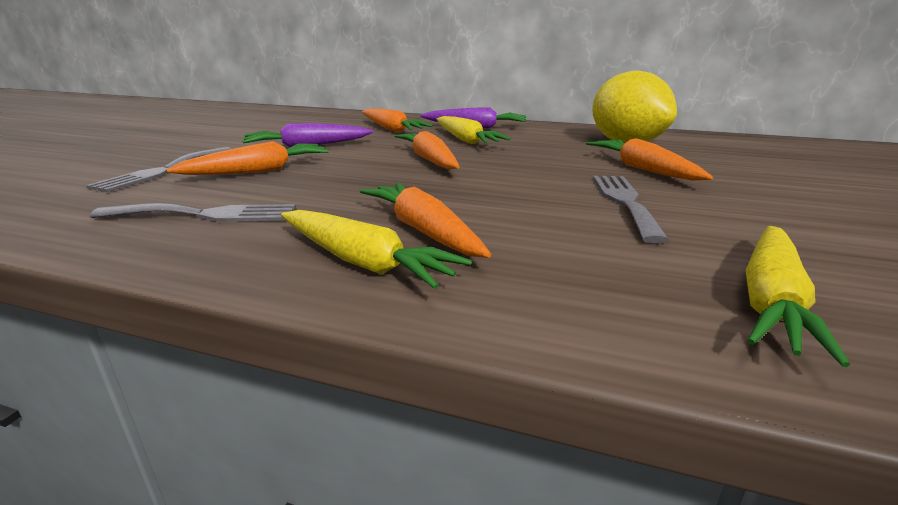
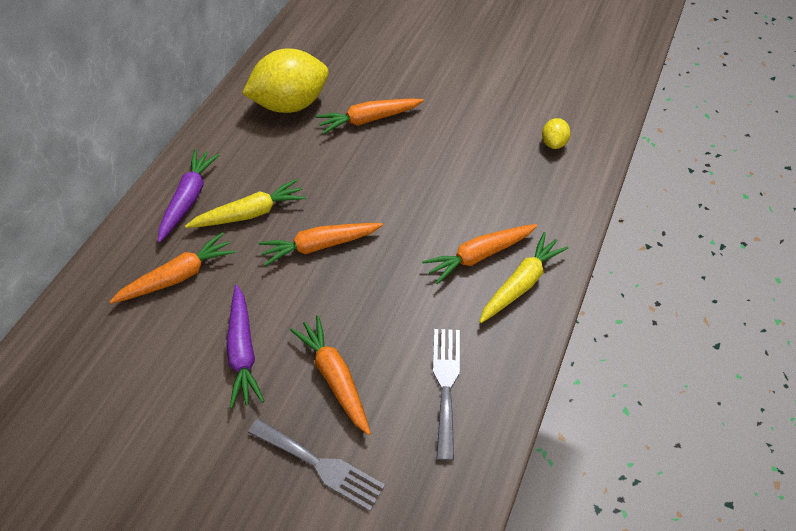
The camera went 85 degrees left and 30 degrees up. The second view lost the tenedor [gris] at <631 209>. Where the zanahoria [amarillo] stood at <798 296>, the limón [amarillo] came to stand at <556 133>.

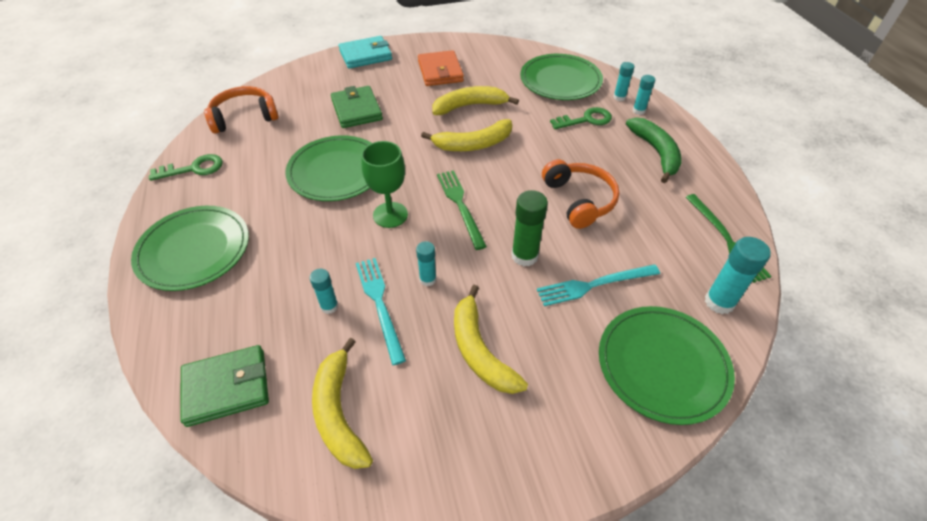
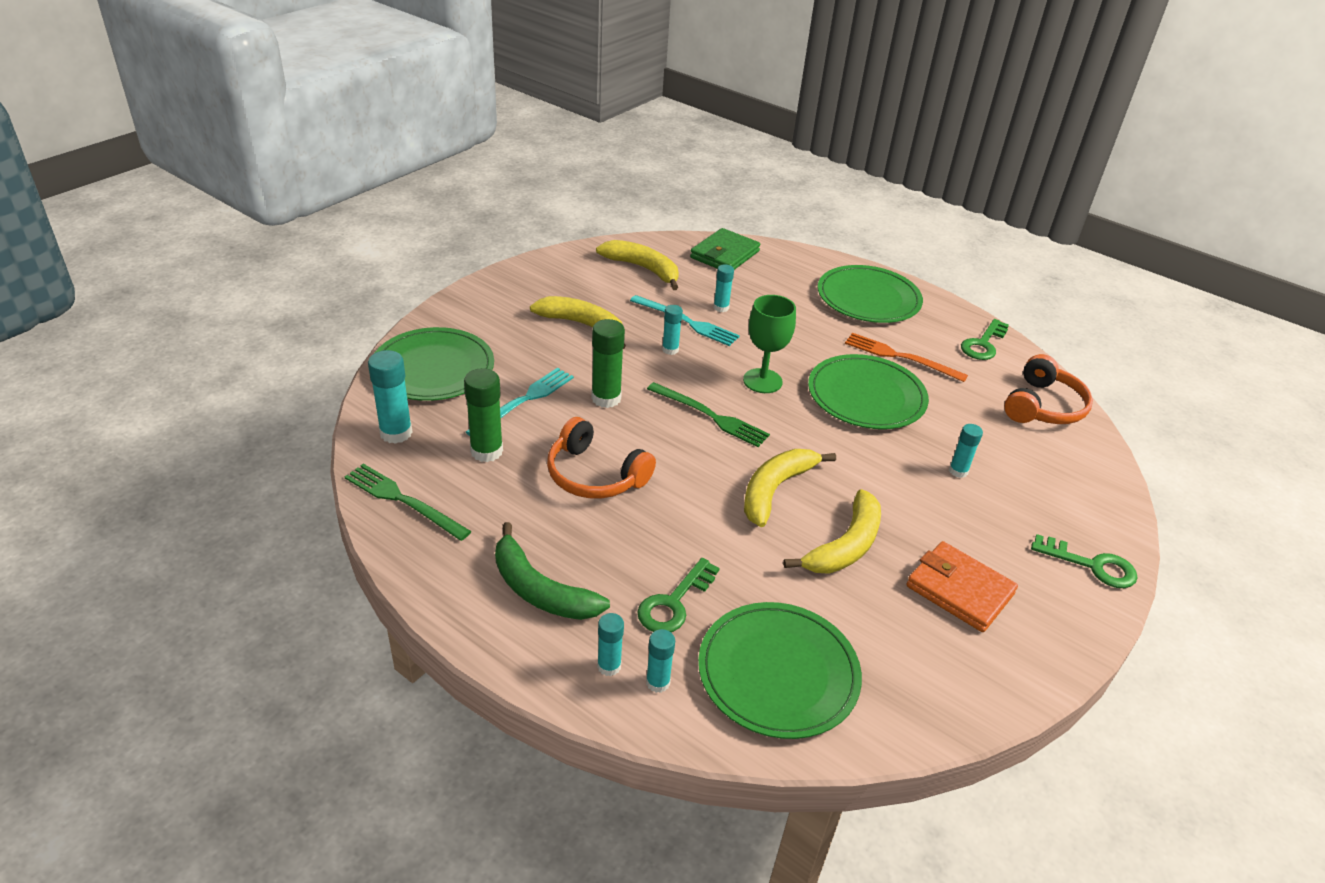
The camera went 140 degrees right and 10 degrees down. Where the cartera [verde] stood at <357 107>, the barra de pegamento [turquesa] came to stand at <966 451>. Where the cartera [turquesa] stood at <365 52>, the llave [verde] came to stand at <1084 561>. The second view gained the barra de pegamento [verde] at <483 415>. The second view gained the tenedor [naranja] at <906 357>.

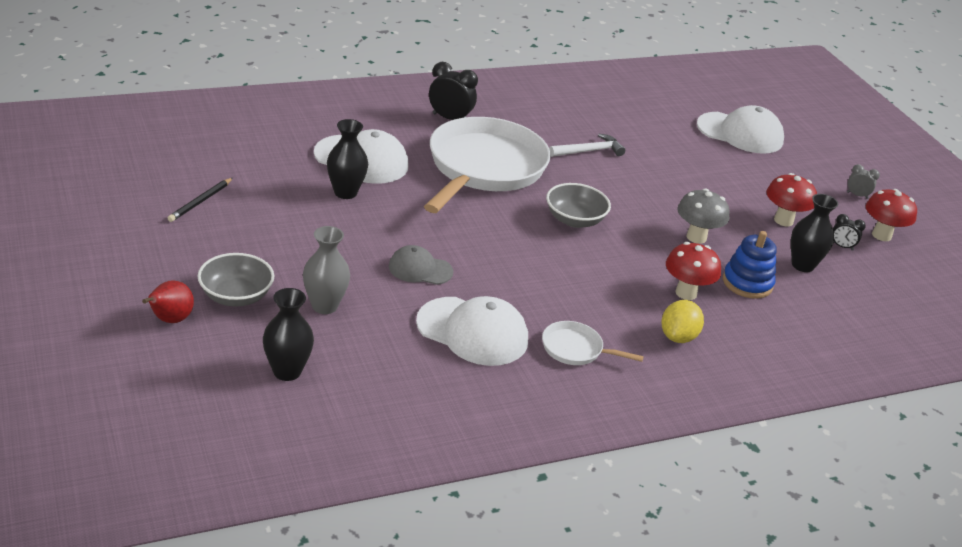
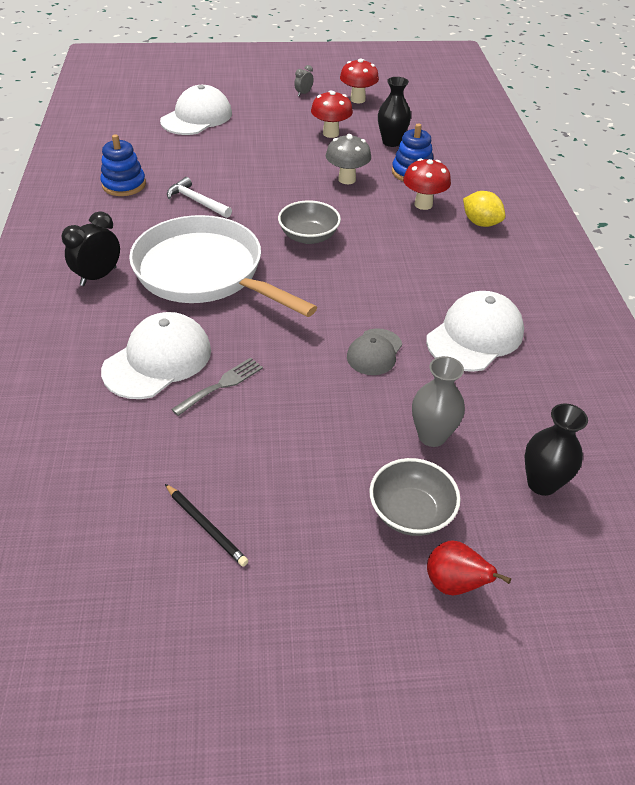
The camera went 70 degrees left and 10 degrees up. Where the florero [negro] stood at <347 159>, the tenedor [gris] came to stand at <217 387>. The second view lost the sartén [blanco] at <593 343>. The martillo [blanco] at <587 145> ended up facing another way, 45 degrees counterclockwise from before. The second view lost the despertador [negro] at <849 232>. The second view gained the juguete apilable [azul] at <123 165>.

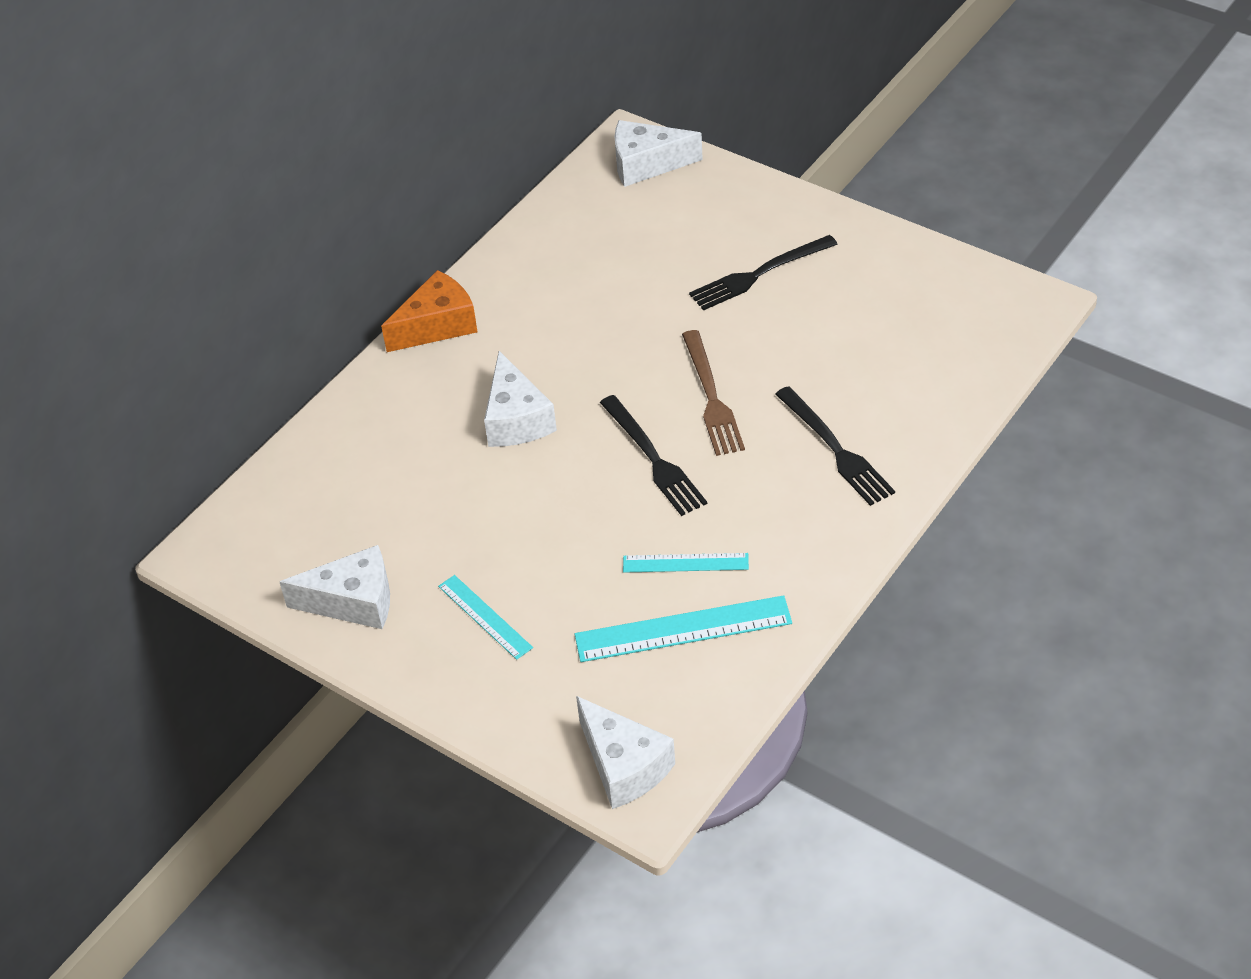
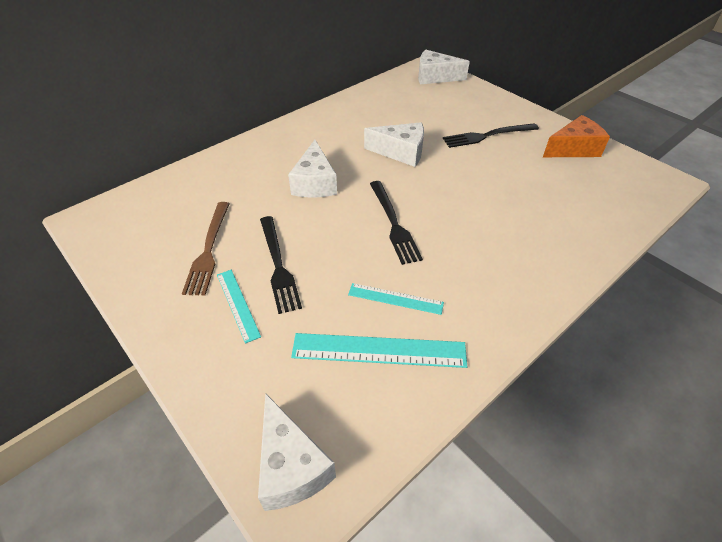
The camera went 10 degrees right and 0 degrees up. The queso [blanco] ended up elsewhere, having gone from <335 587> to <394 144>. The queso [naranja] ended up elsewhere, having gone from <429 311> to <576 136>. The tenedor [marrón] ended up elsewhere, having gone from <713 393> to <206 249>. The tenedor [negro] ended up elsewhere, having gone from <835 446> to <281 265>.

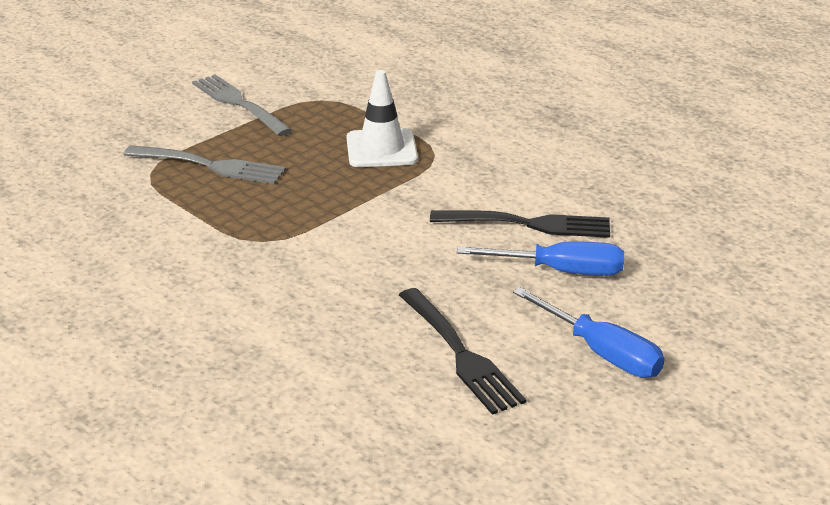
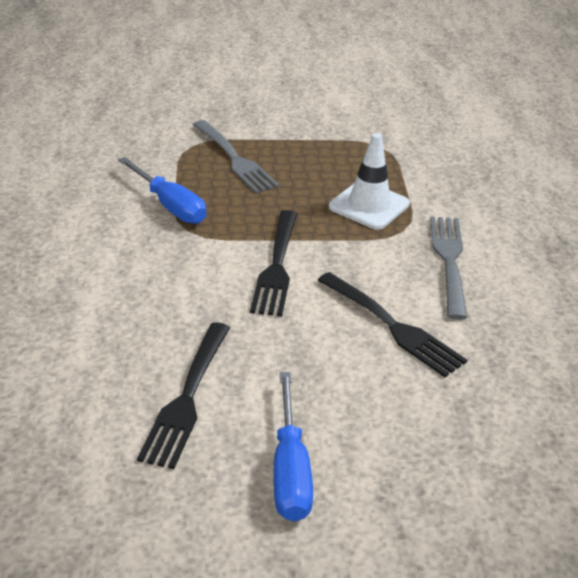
The camera went 40 degrees right and 5 degrees up. The tenedor [gris] ended up elsewhere, having gone from <242 105> to <448 268>. The destornillador [azul] ended up elsewhere, having gone from <540 258> to <162 190>. The second view gained the tenedor [negro] at <273 263>.

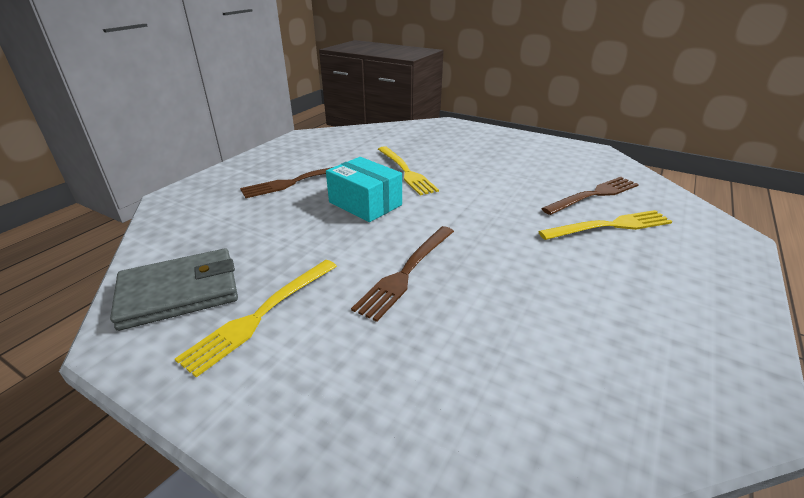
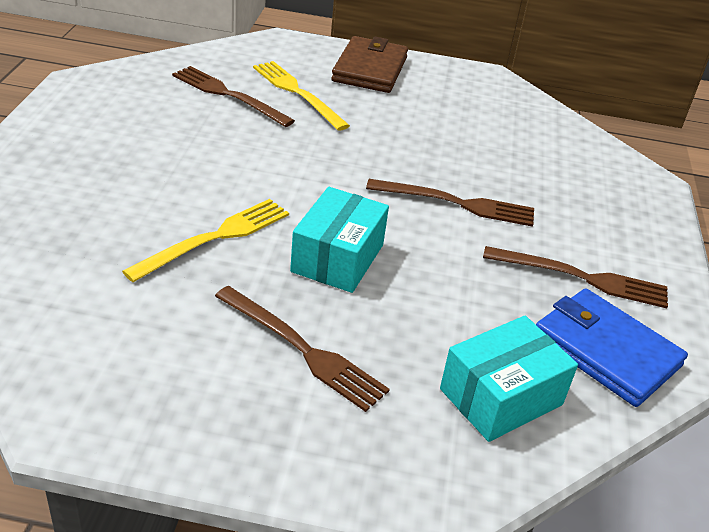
The camera went 115 degrees left and 5 degrees up. What was the cartera [gris] at <174 290> turned into the cartera [azul] at <612 347>. What was the tenedor [amarillo] at <256 318> turned into the tenedor [marrón] at <575 277>. The second view gained the cartera [marrón] at <369 64>. The second view gained the caja [turquesa] at <509 379>.

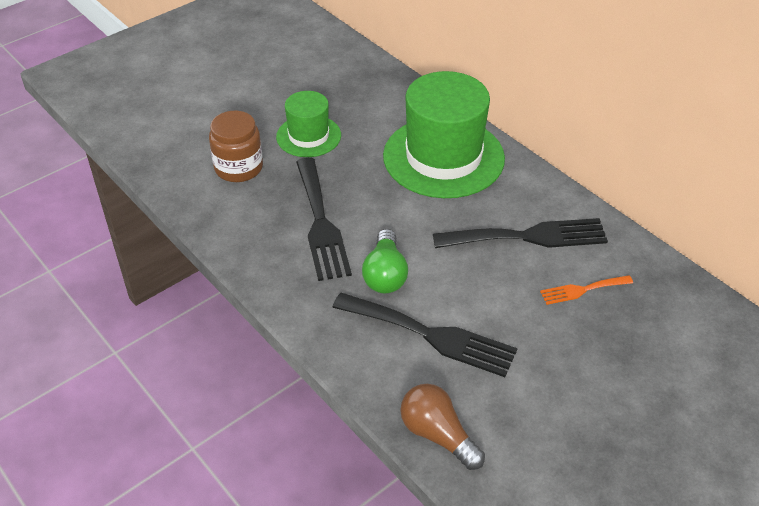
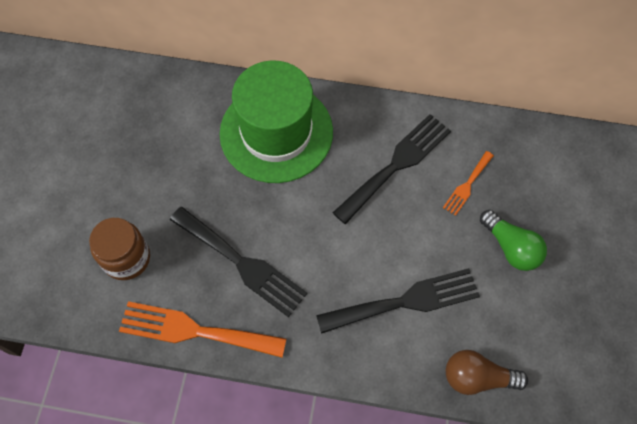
The camera went 40 degrees left and 20 degrees up. The second view lost the sombrero [verde] at <308 124>. The bombilla [verde] ended up elsewhere, having gone from <385 261> to <513 240>. The second view gained the tenedor [naranja] at <202 329>.

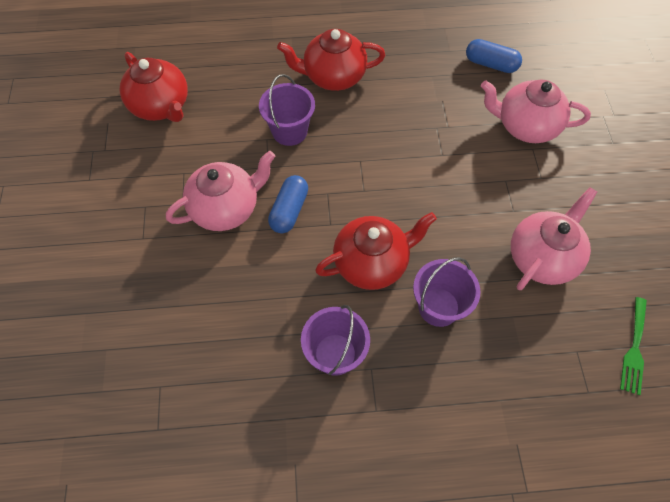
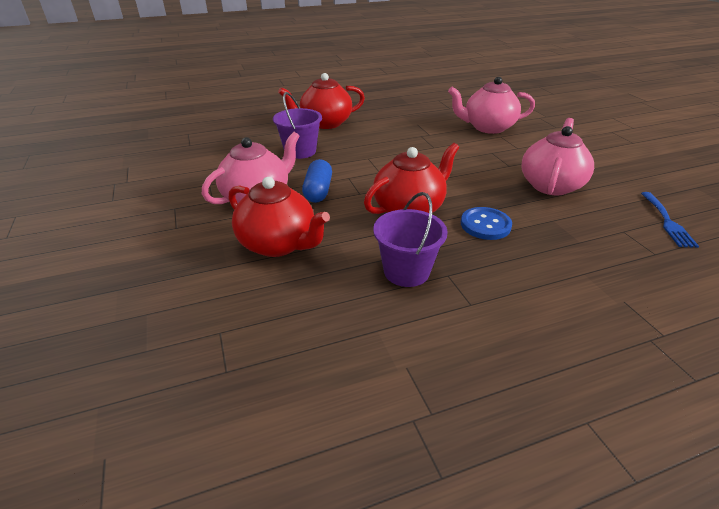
The camera went 15 degrees left and 25 degrees down. The tetera [rojo] ended up elsewhere, having gone from <154 87> to <279 217>. Where the balde [morado] stood at <447 292>, the botón [azul] came to stand at <486 223>. The second view lost the cápsula [azul] at <494 56>. What was the tenedor [verde] at <633 346> turned into the tenedor [azul] at <670 220>.

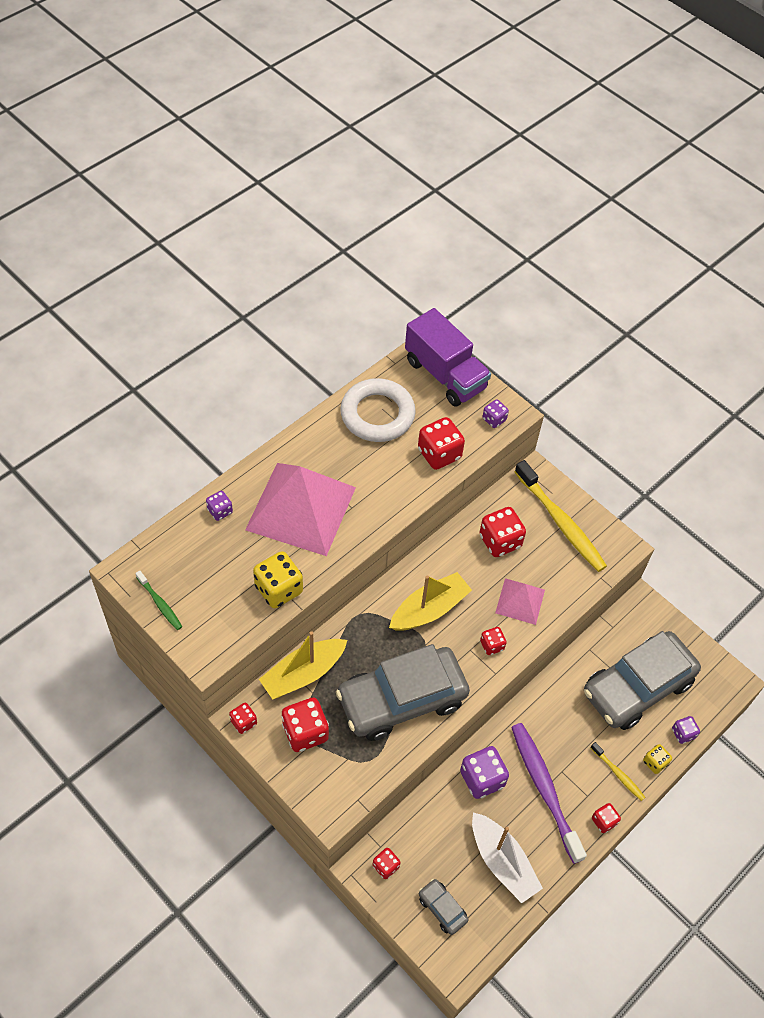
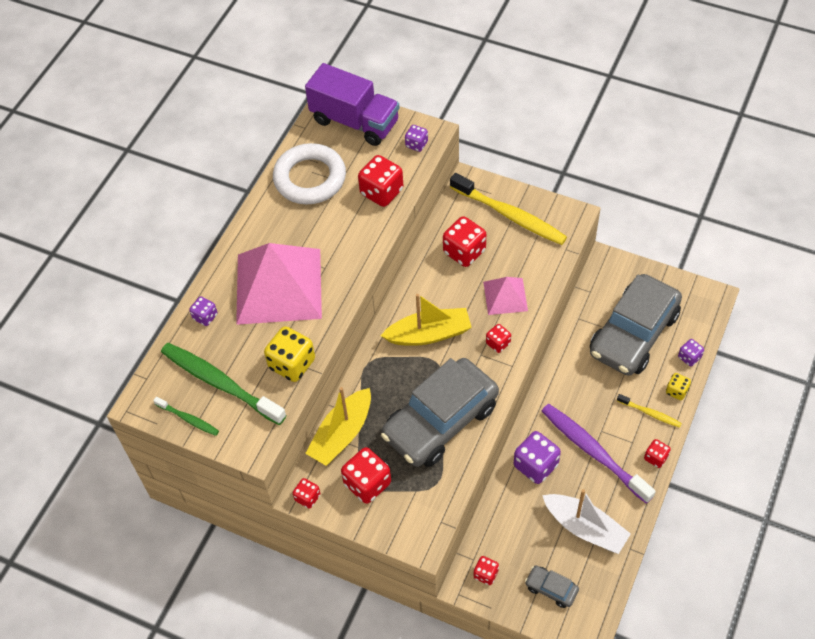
The camera went 15 degrees left and 0 degrees up. The barco [amarillo] at <430 601> ended up facing another way, 45 degrees clockwise from before. The second view gained the cepillo de dientes [verde] at <223 384>.

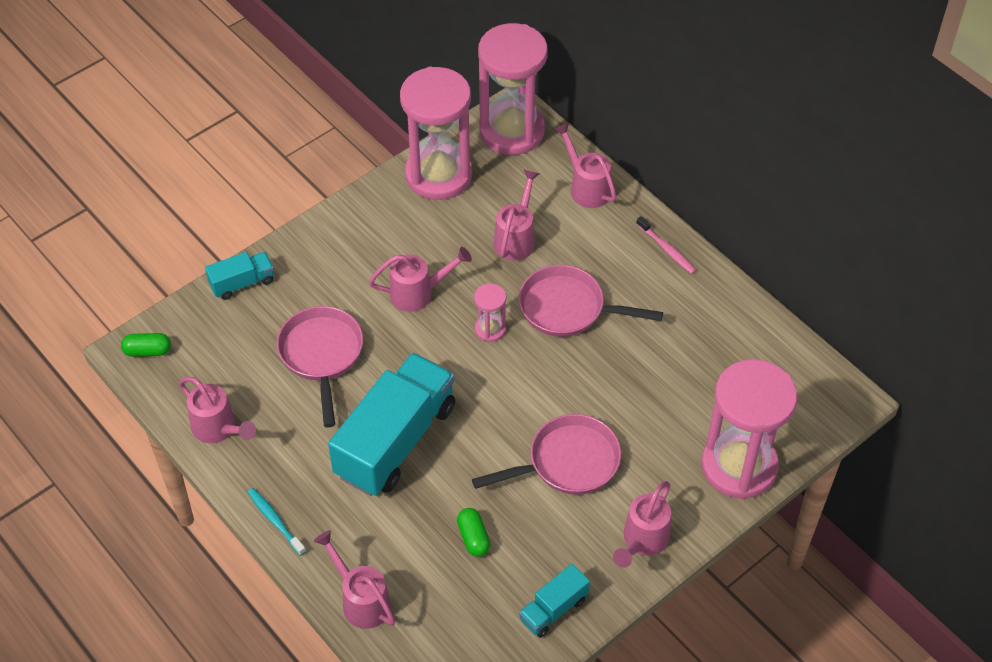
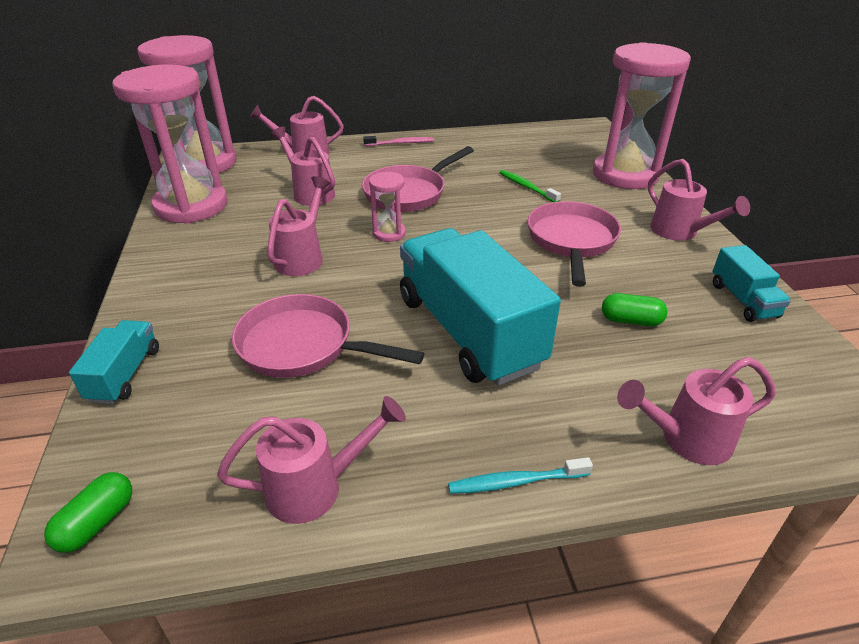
The camera went 60 degrees left and 15 degrees down. The second view gained the cepillo de dientes [verde] at <530 186>.

